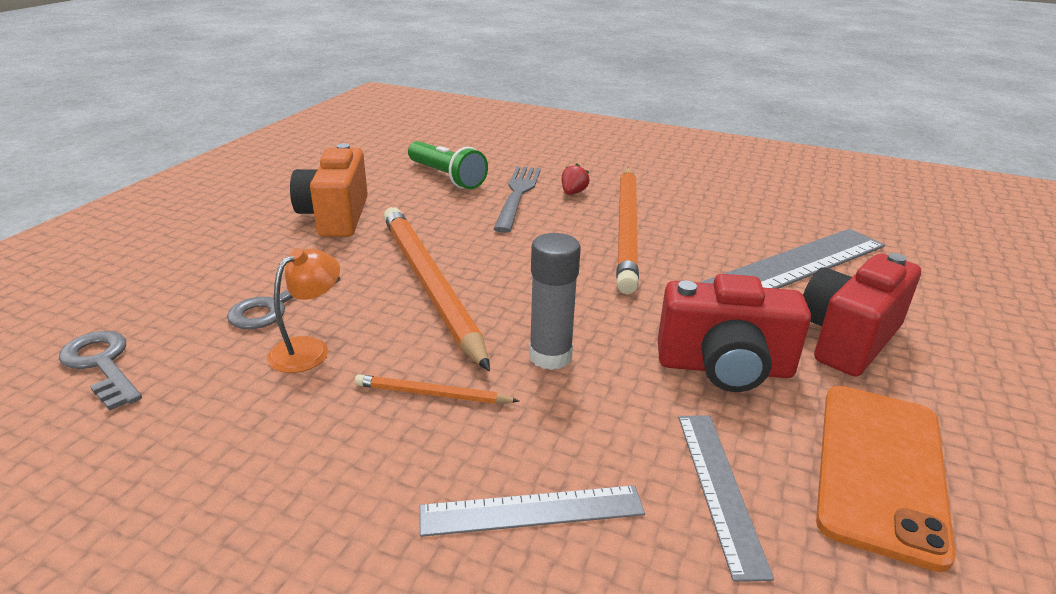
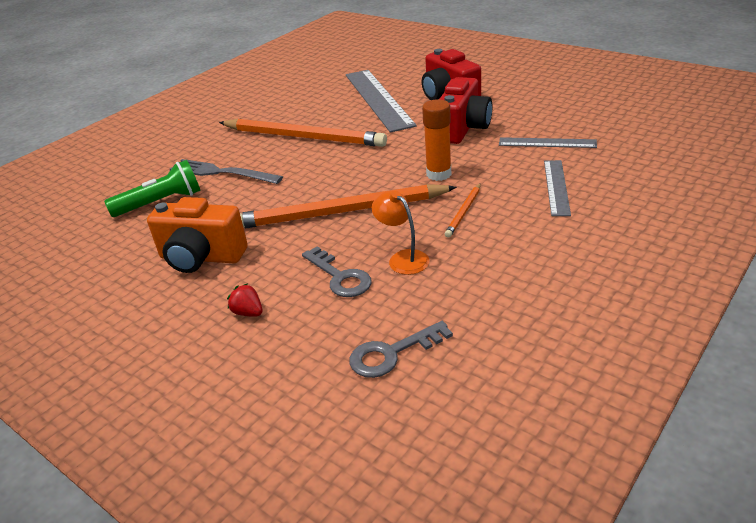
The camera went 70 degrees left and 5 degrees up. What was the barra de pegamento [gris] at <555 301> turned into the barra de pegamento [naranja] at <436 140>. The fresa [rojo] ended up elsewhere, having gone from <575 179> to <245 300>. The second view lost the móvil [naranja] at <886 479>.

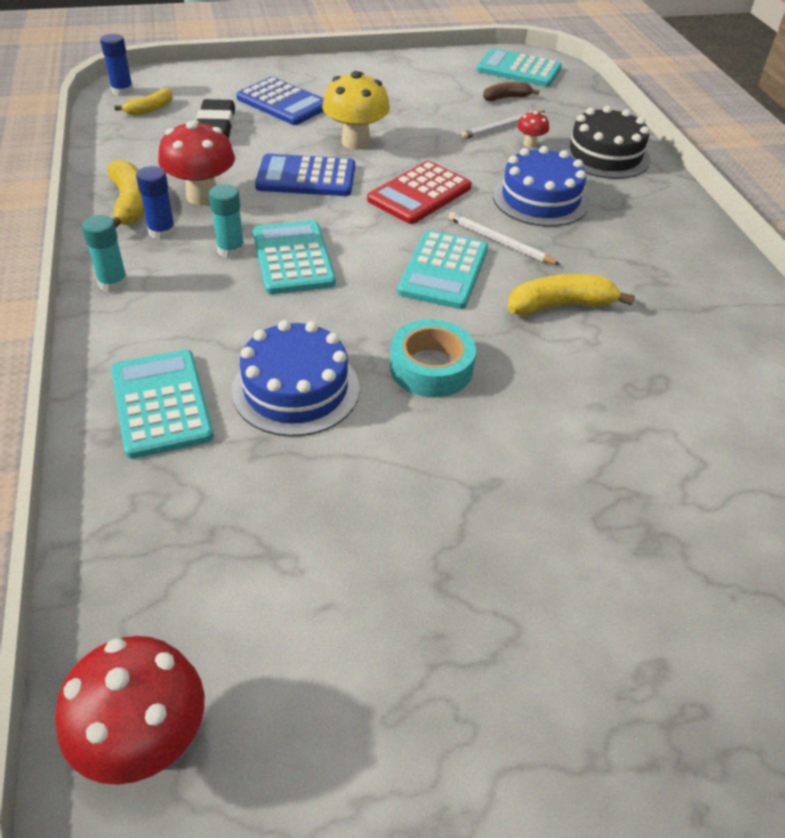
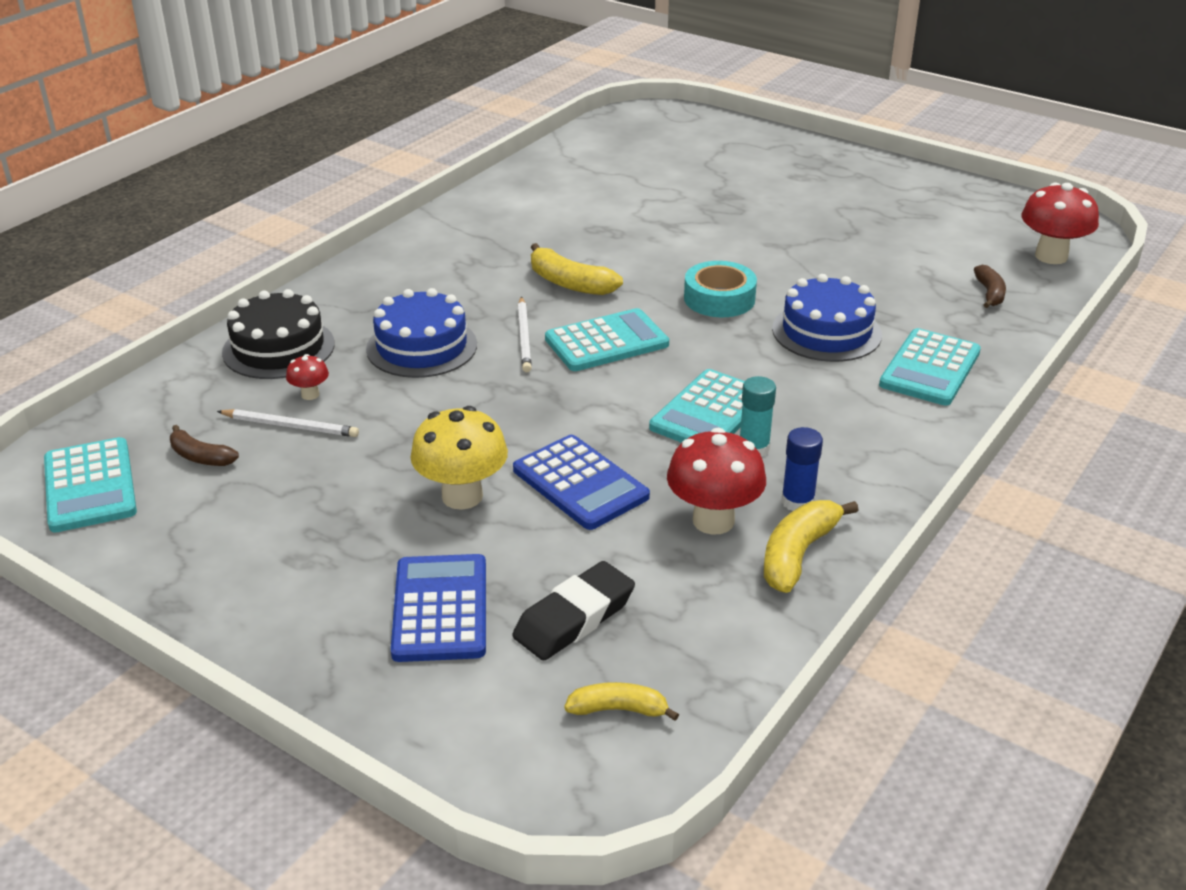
The camera went 130 degrees left and 10 degrees down. The second view lost the barra de pegamento [turquesa] at <105 253>. The second view lost the barra de pegamento [azul] at <117 65>. The second view lost the calculadora [rojo] at <419 192>. The second view gained the plátano [marrón] at <990 286>.

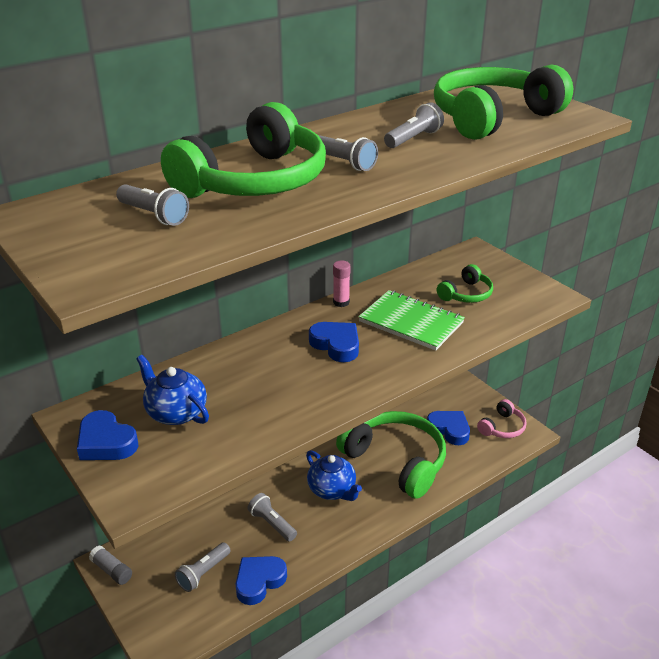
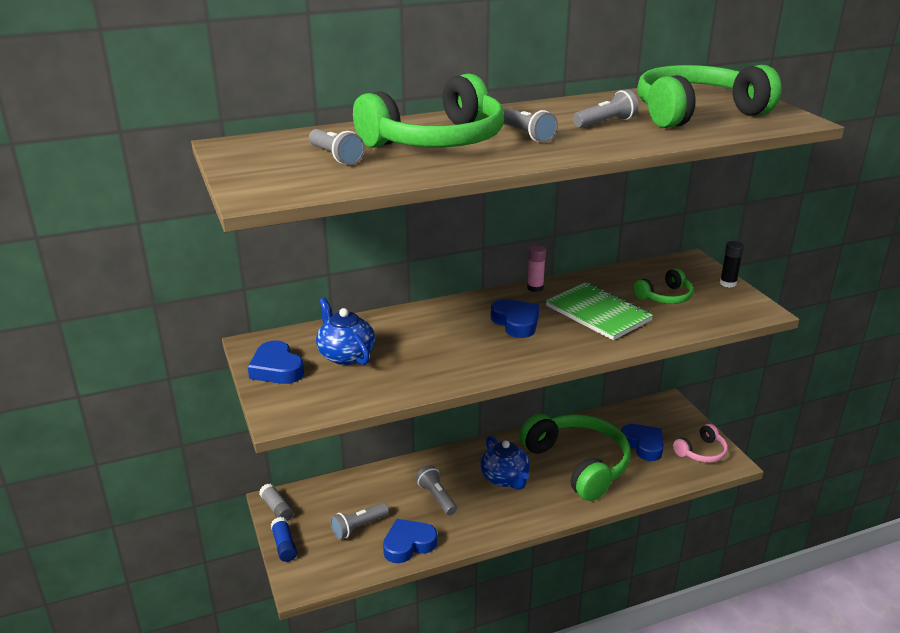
The camera went 15 degrees right and 5 degrees down. The second view gained the barra de pegamento [azul] at <284 539>. The second view gained the barra de pegamento [negro] at <732 264>.

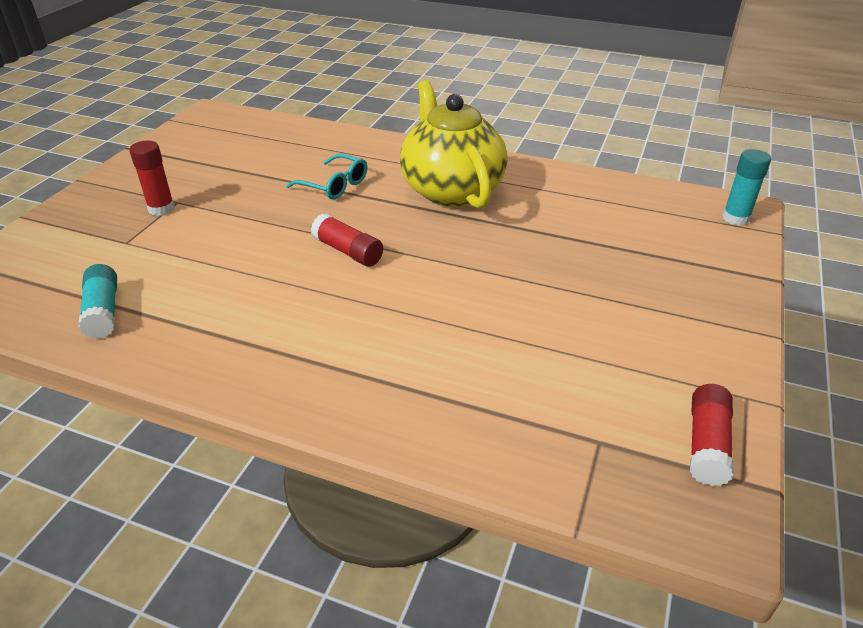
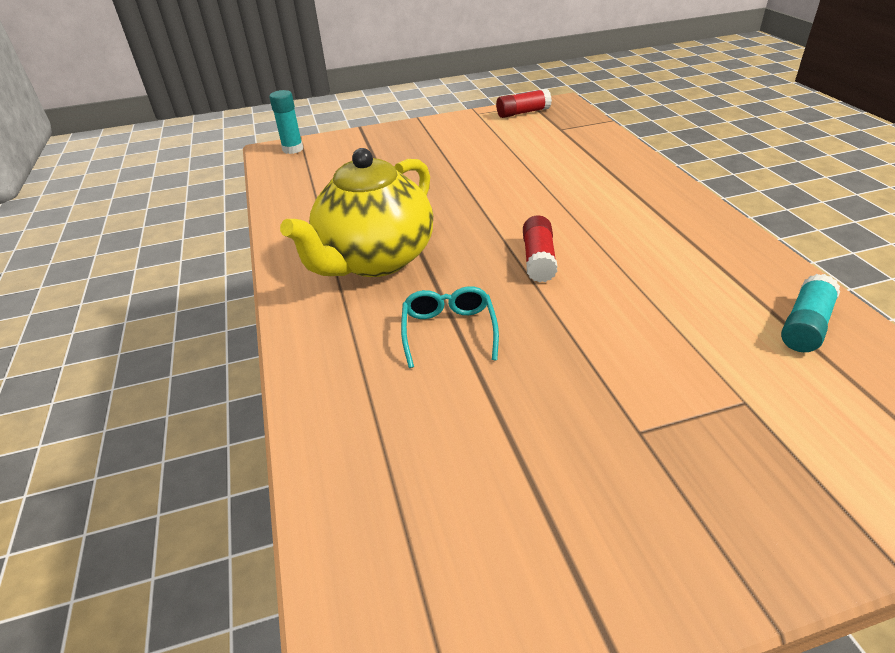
The camera went 125 degrees left and 0 degrees up. The second view lost the barra de pegamento [rojo] at <152 178>.

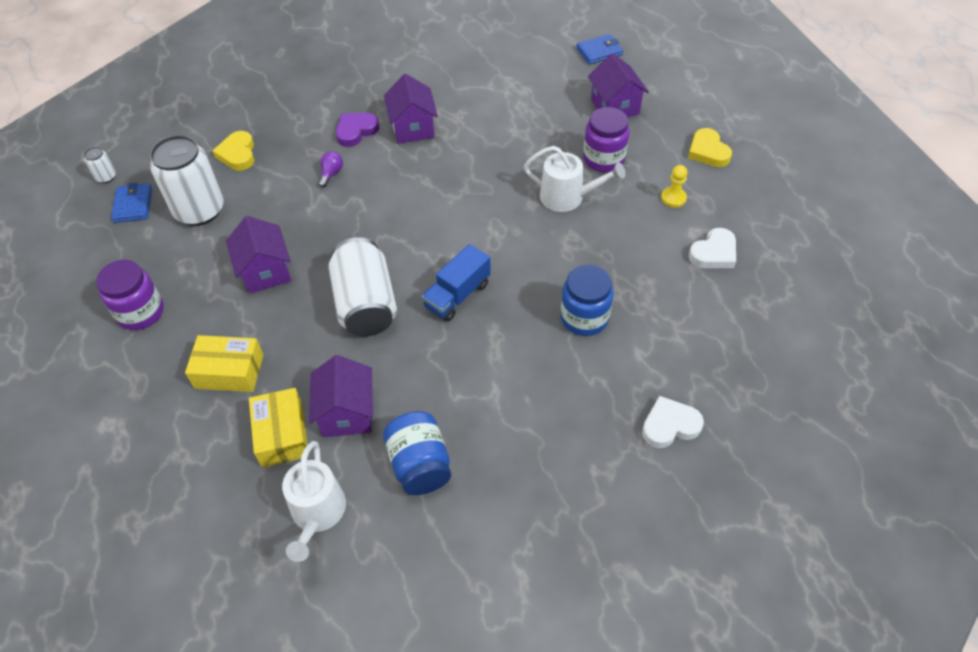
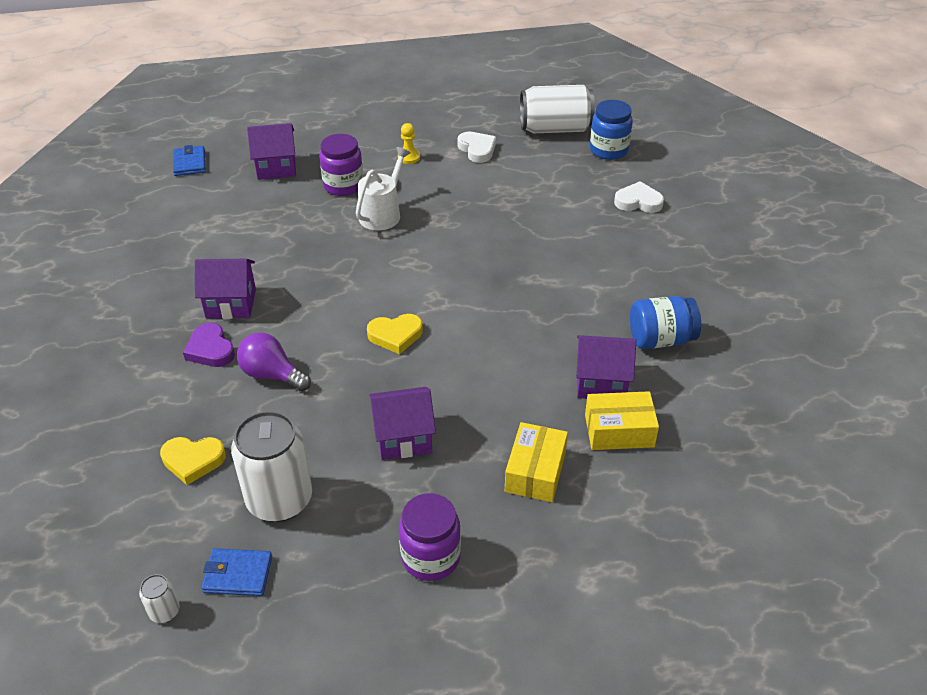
The camera went 80 degrees left and 10 degrees down. The second view lost the regadera [blanco] at <314 501>. The size of the bombilla [morado] at <331 169> changed by a factor of 1.75. The lata [blanco] ended up elsewhere, having gone from <362 287> to <557 109>. The second view lost the camión [azul] at <456 283>. The tarro [azul] ended up elsewhere, having gone from <587 300> to <611 130>. The corazón [blanco] at <673 422> ended up facing another way, 105 degrees clockwise from before. The corazón [amarillo] ended up elsewhere, having gone from <710 147> to <395 334>.

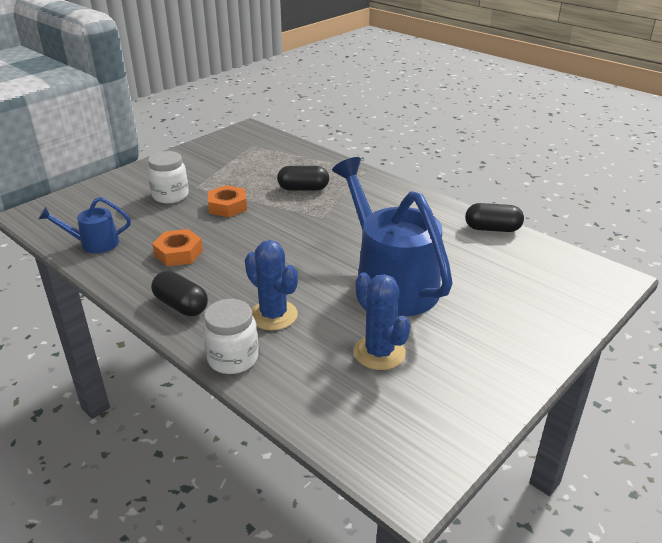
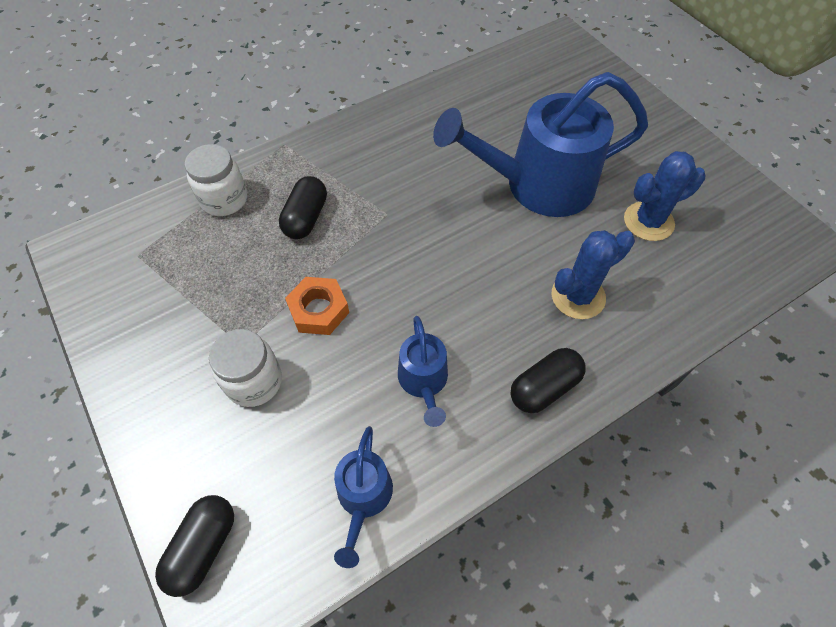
The camera went 75 degrees left and 25 degrees up. Where the tuerca [naranja] stood at <177 247>, the regadera [azul] came to stand at <423 371>. The tarro [blanco] ended up elsewhere, having gone from <231 336> to <216 180>. The cápsula [negro] ended up elsewhere, having gone from <494 217> to <194 546>.

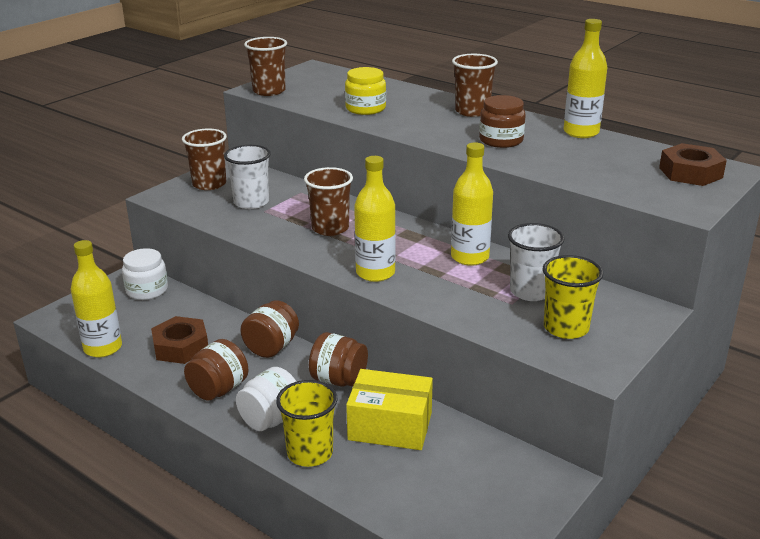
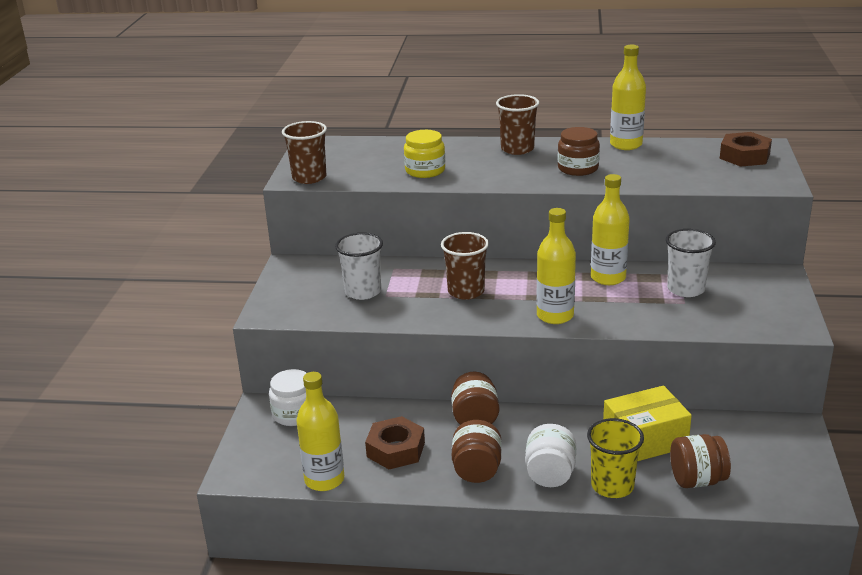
The camera went 30 degrees left and 0 degrees up. The second view lost the vaso [marrón] at <204 159>. The tarro [marrón] ended up elsewhere, having gone from <338 359> to <700 461>. The second view lost the vaso [amarillo] at <573 297>.

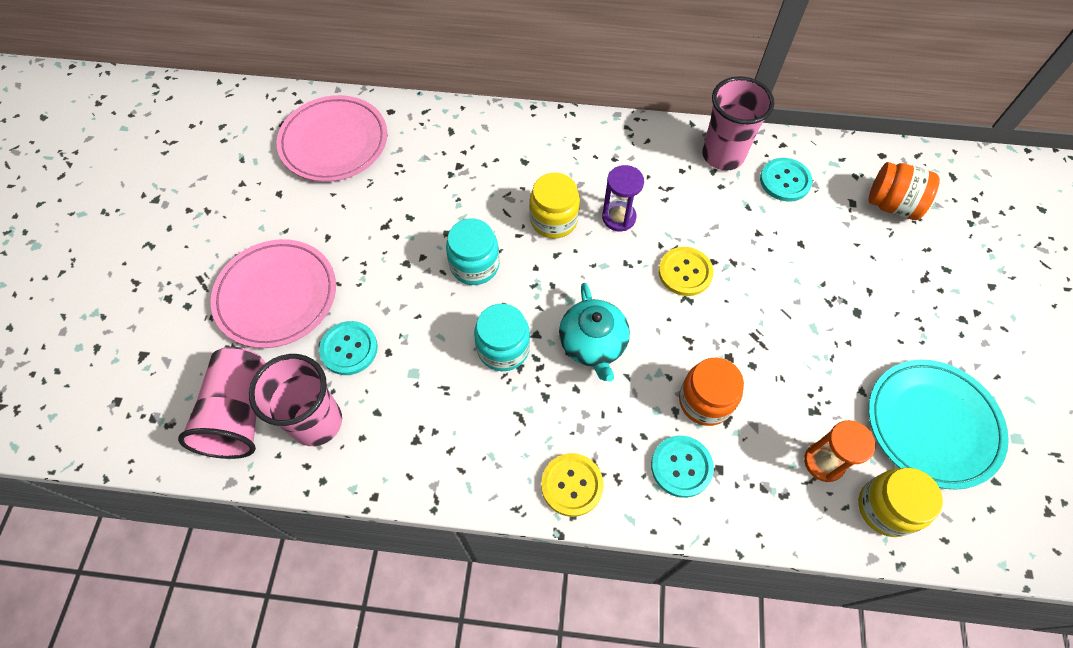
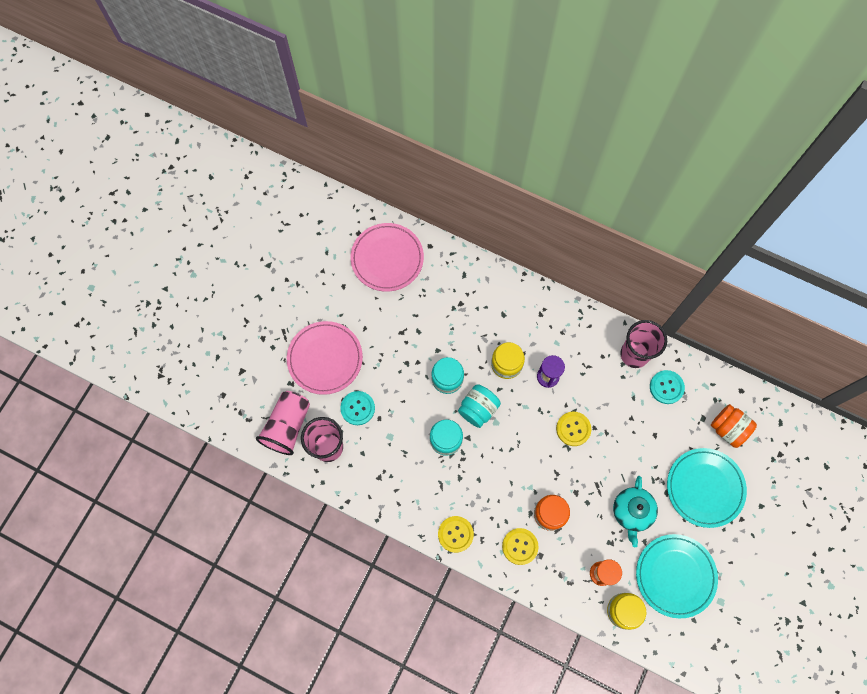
The camera went 20 degrees right and 10 degrees up. The tetera [turquesa] ended up elsewhere, having gone from <594 332> to <635 511>. What was the botón [turquesa] at <682 467> turned into the botón [amarillo] at <520 546>. The second view gained the tarro [turquesa] at <479 406>. The second view gained the plato [turquesa] at <707 488>.

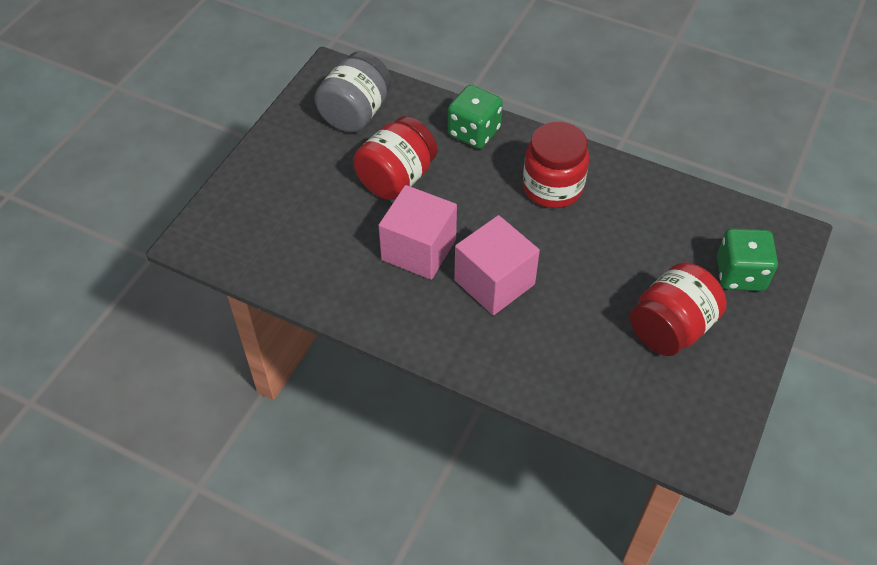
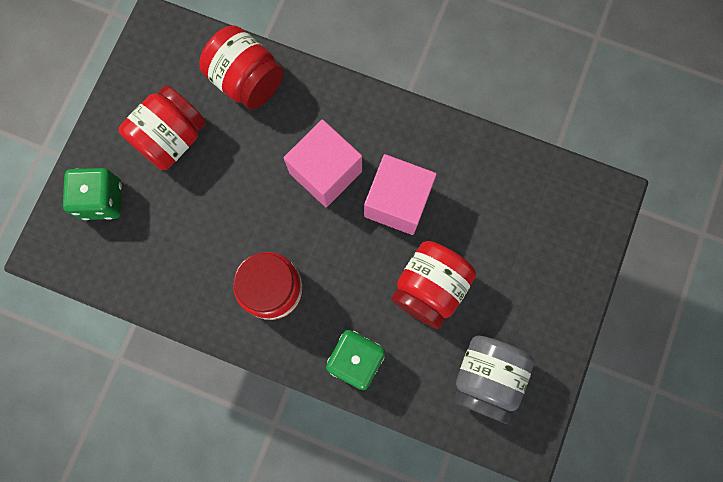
The camera went 175 degrees right and 25 degrees up. The second view gained the tarro [rojo] at <241 67>.

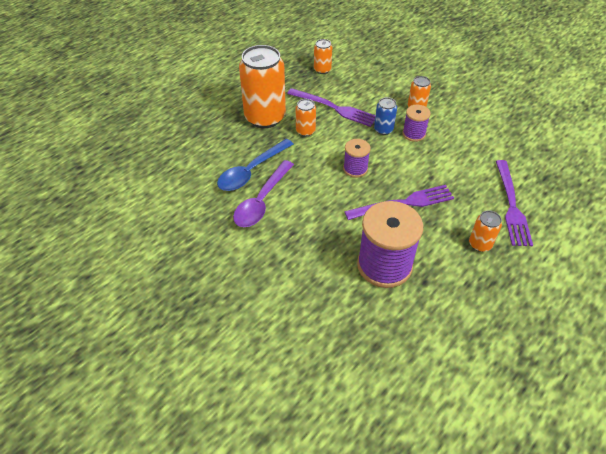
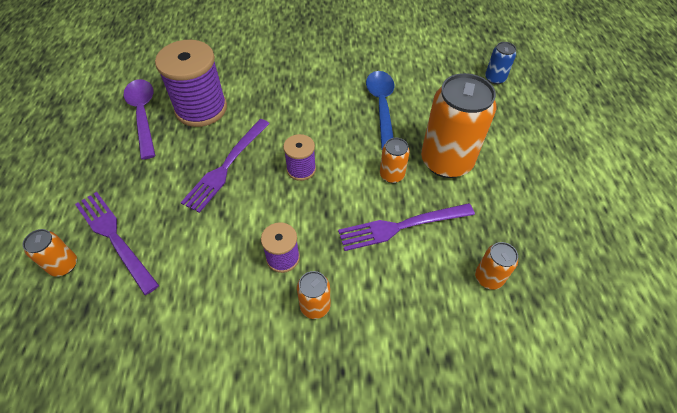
The camera went 135 degrees right and 5 degrees up. The cuchara [morado] ended up elsewhere, having gone from <263 193> to <139 119>. The lata [azul] ended up elsewhere, having gone from <385 116> to <500 63>. The lata [naranja] ended up elsewhere, having gone from <485 231> to <49 253>.

